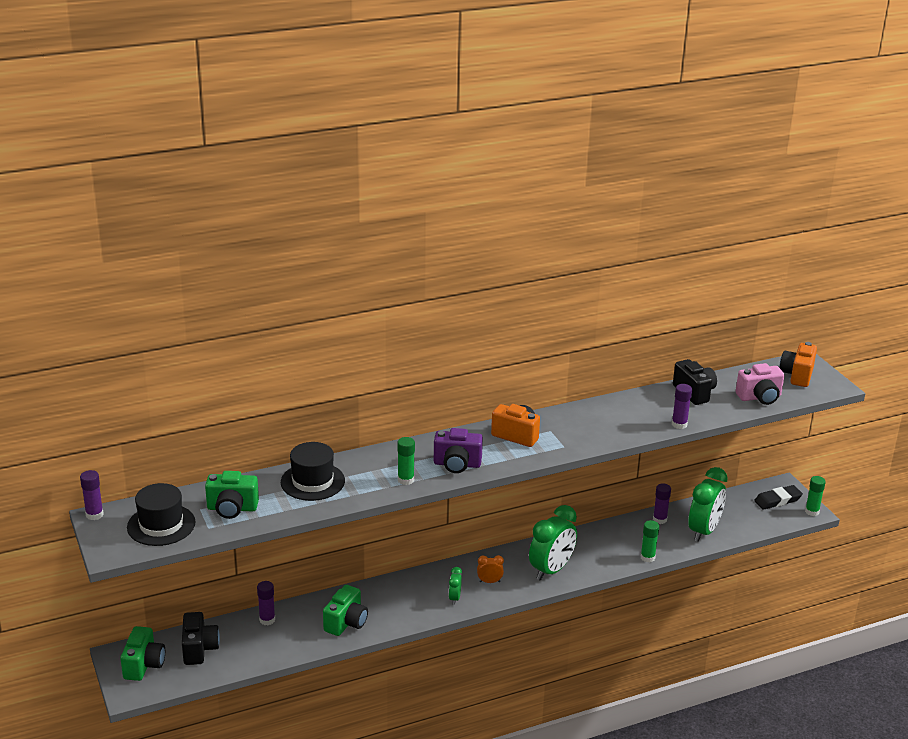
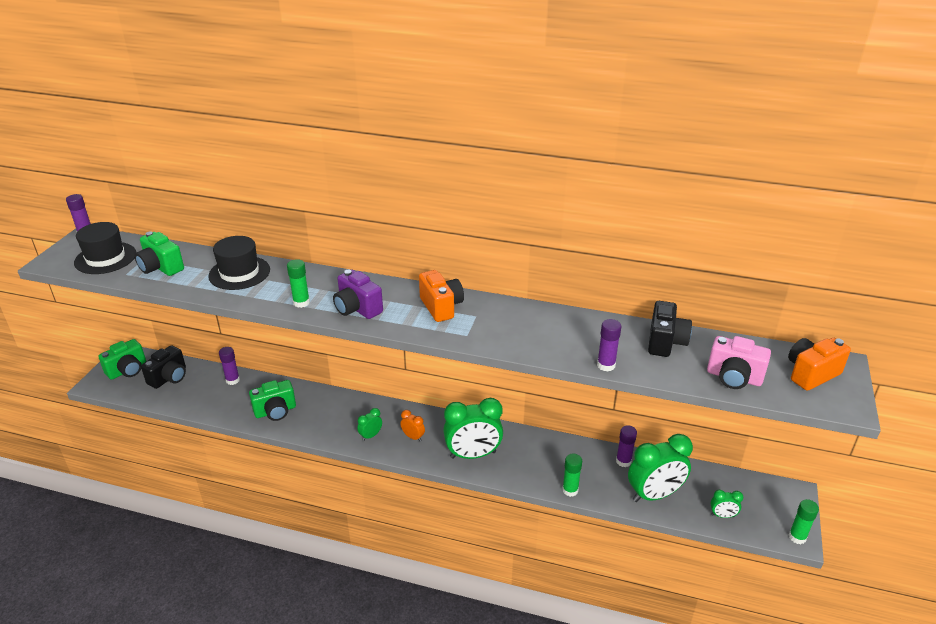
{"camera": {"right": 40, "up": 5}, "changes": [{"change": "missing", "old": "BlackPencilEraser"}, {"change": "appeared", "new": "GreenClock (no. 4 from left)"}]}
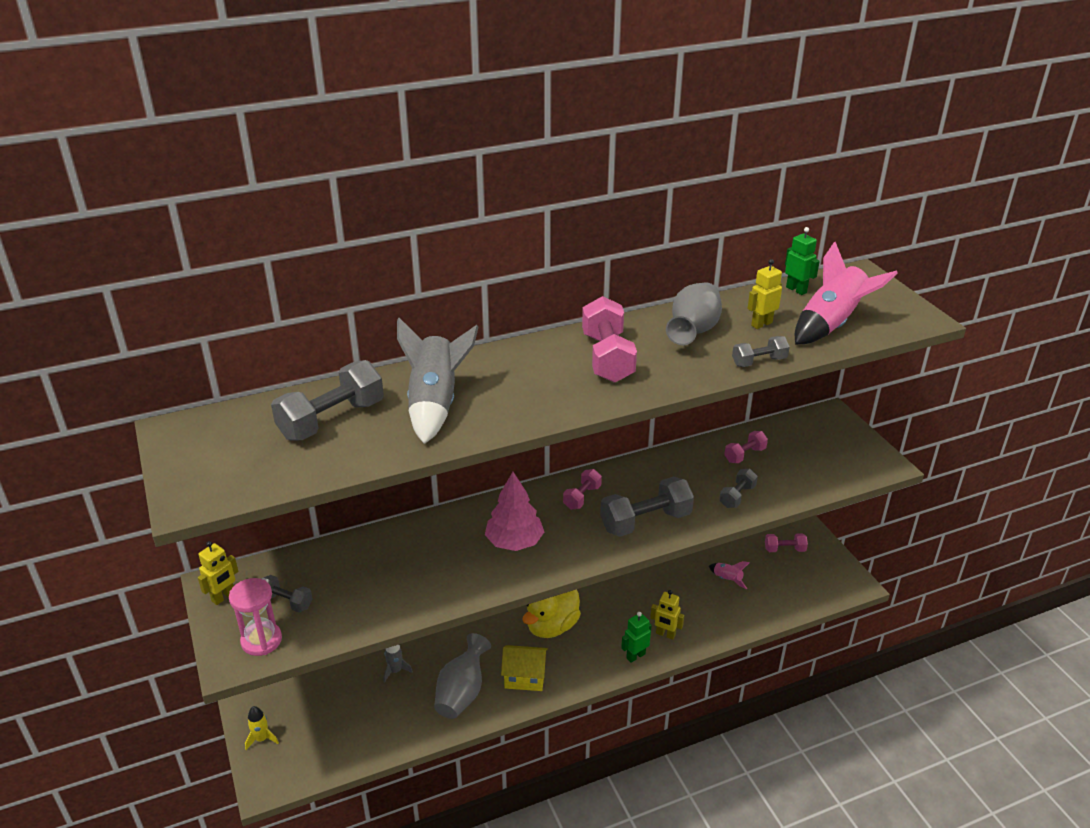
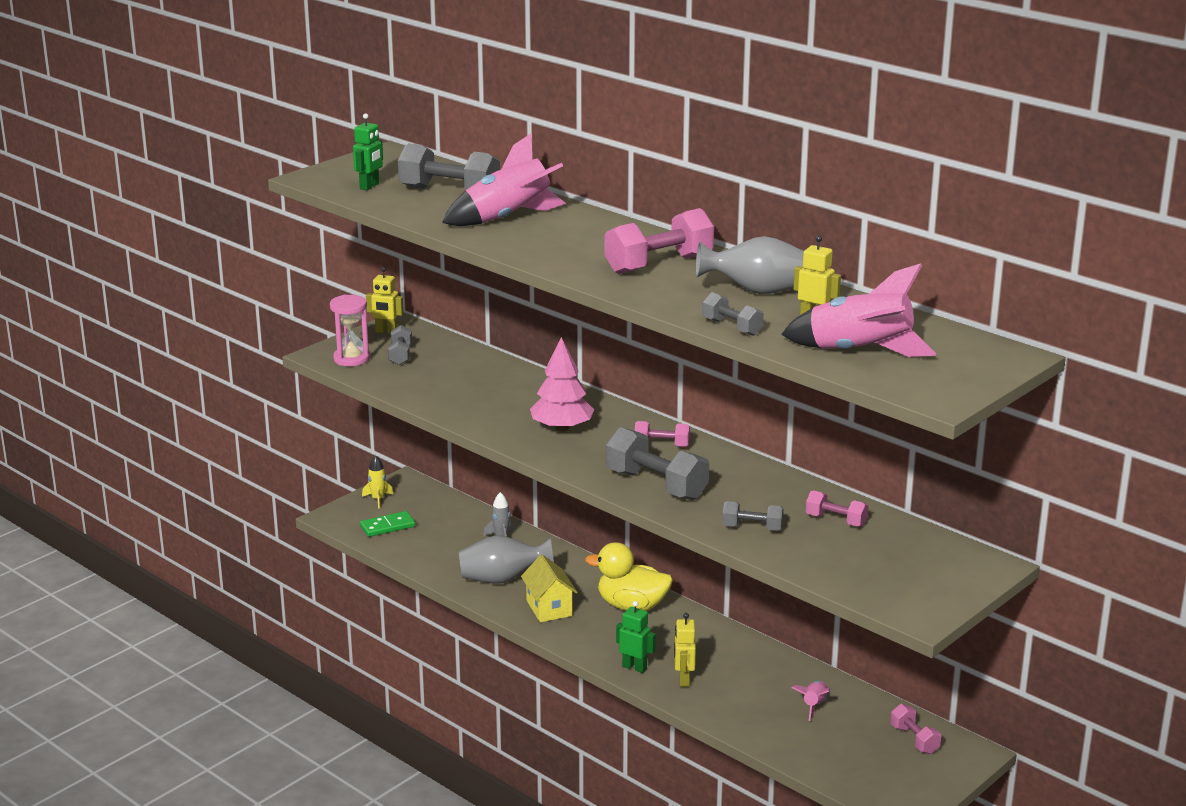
{"camera": {"right": 65, "up": -10}, "changes": [{"change": "colour", "old": "GreyRocket (no. 2 from left)", "new": "RosePinkRocket (no. 1 from left)"}, {"change": "relocated", "old": "GreenRobotFigure (no. 2 from left in the first image)", "new": "GreenRobotFigure (no. 1 from left)"}, {"change": "appeared", "new": "GreenDominoTile"}]}
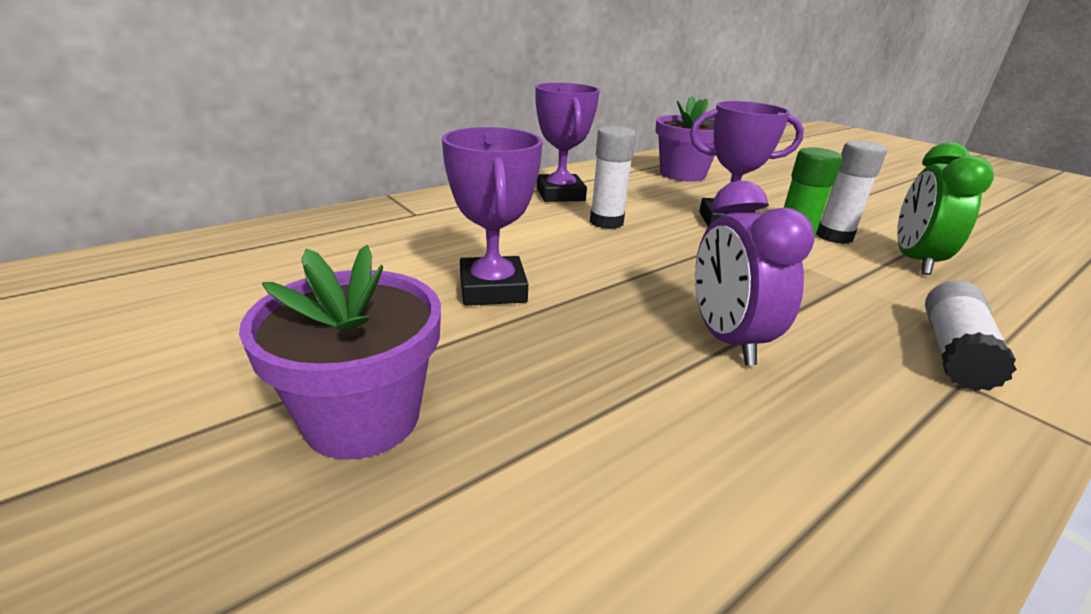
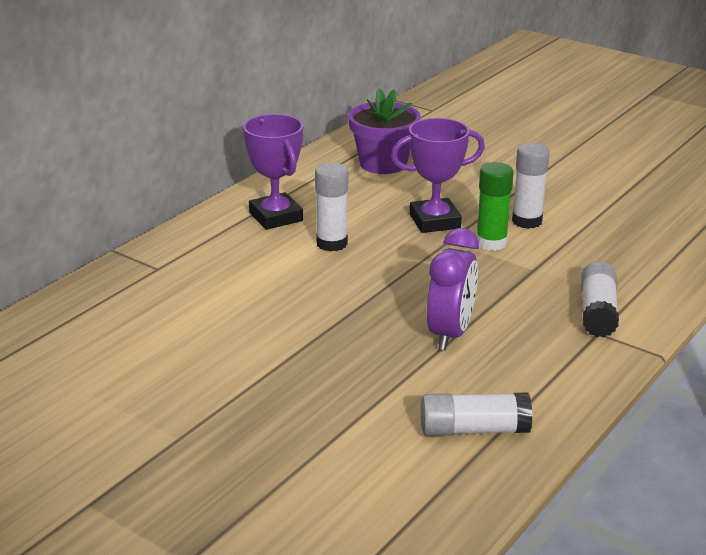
{"camera": {"right": -15, "up": 0}, "changes": [{"change": "missing", "old": "RoyalPurplePottedPlant (no. 1 from left)"}, {"change": "missing", "old": "RoyalPurplePrizeCup (no. 1 from left)"}, {"change": "spun", "old": "RoyalPurpleClock", "degrees": -135}, {"change": "missing", "old": "GreenClock"}, {"change": "appeared", "new": "SnowWhiteGlueStick (no. 2 from left)"}]}
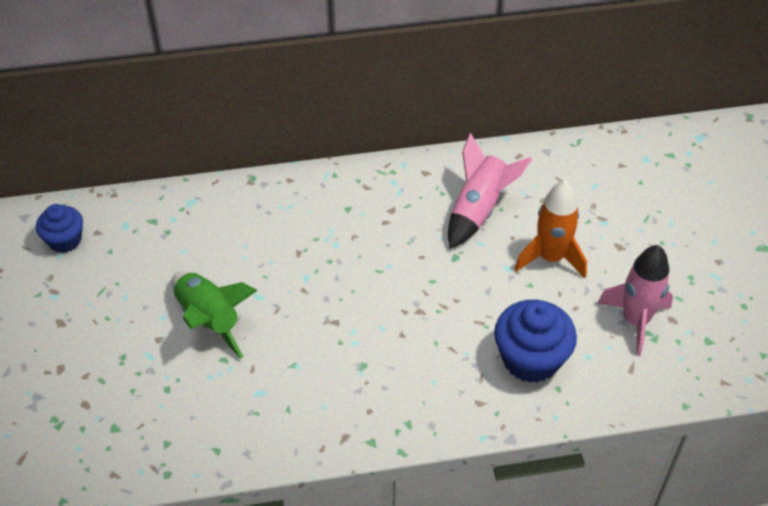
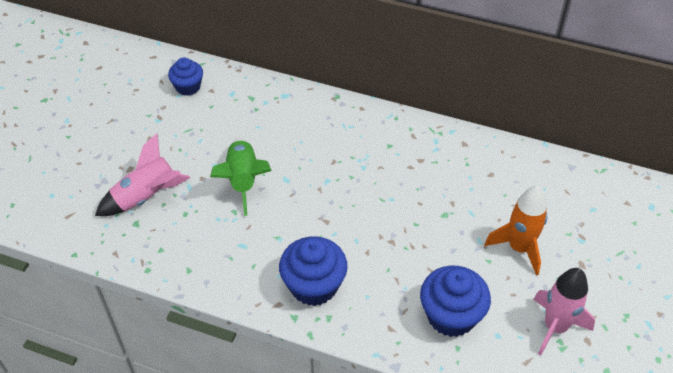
{"camera": {"right": 30, "up": 0}, "changes": [{"change": "relocated", "old": "RosePinkRocket (no. 1 from left)"}, {"change": "appeared", "new": "CobaltFairyCake (no. 2 from left)"}]}
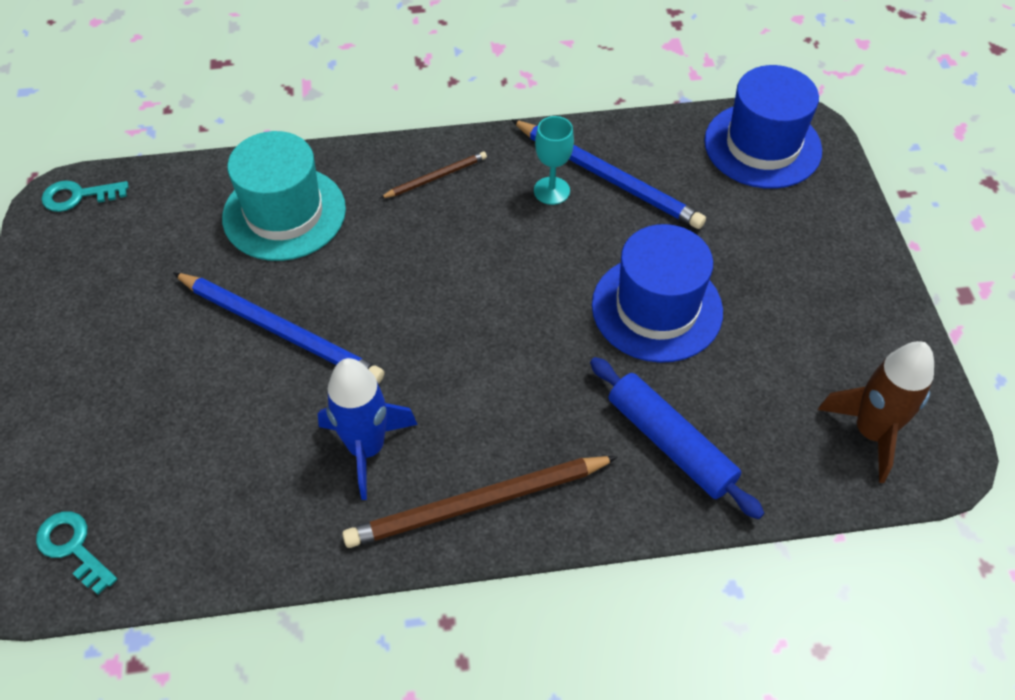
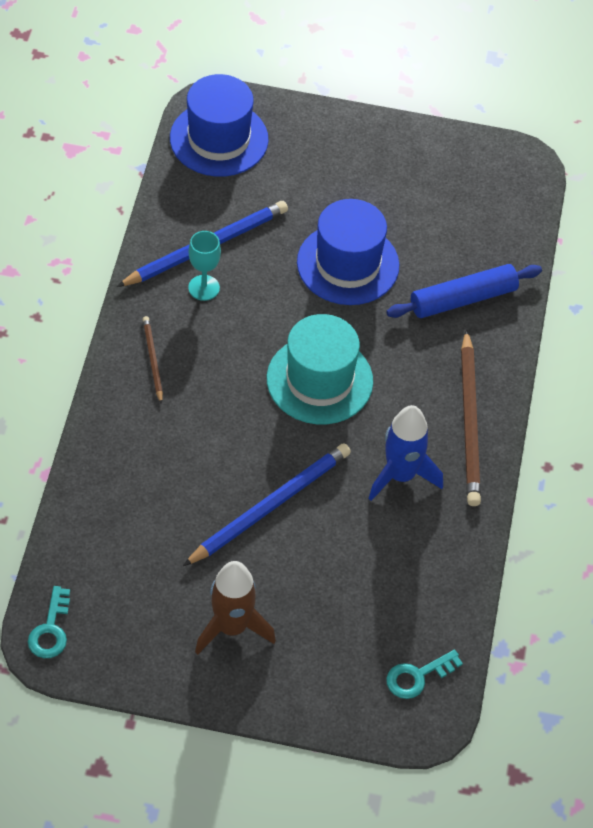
{"camera": {"right": -75, "up": 0}, "changes": [{"change": "relocated", "old": "TurquoiseTopHat"}, {"change": "relocated", "old": "DarkBrownRocket"}]}
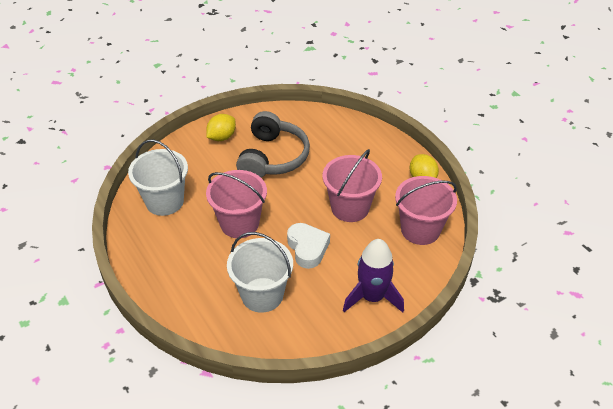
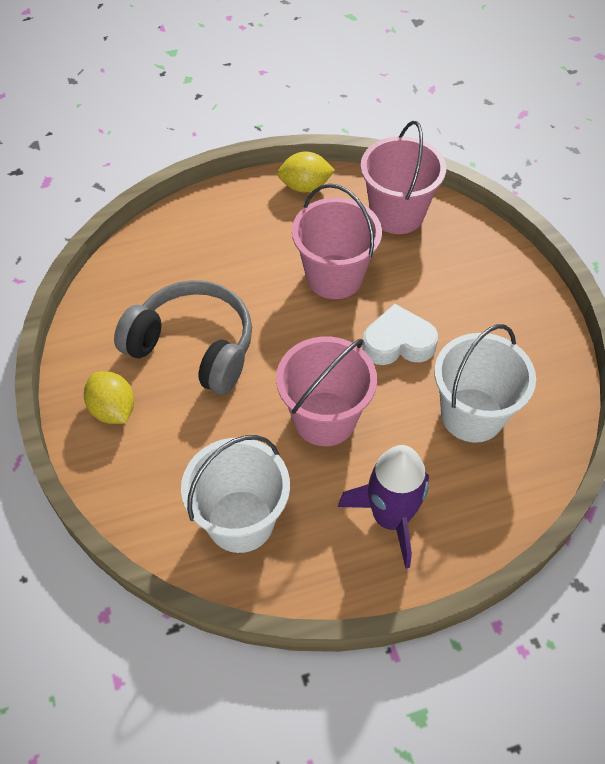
{"camera": {"right": -75, "up": 10}, "changes": [{"change": "relocated", "old": "RoyalPurpleRocket"}]}
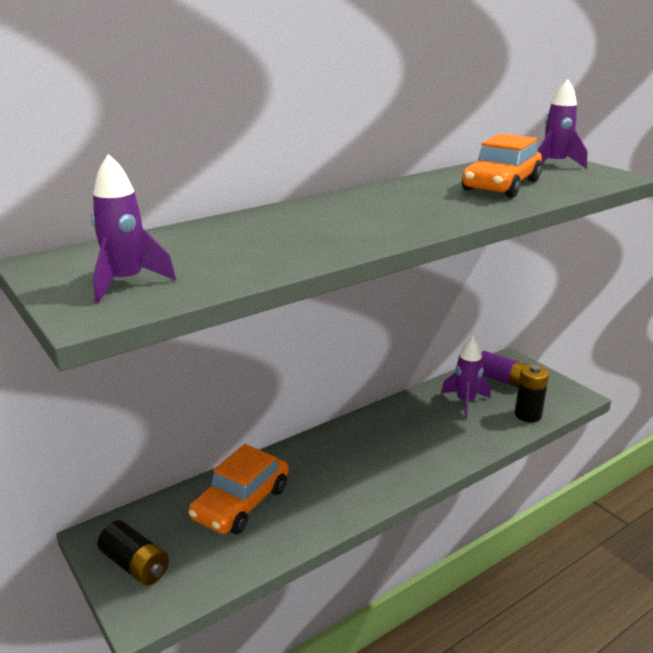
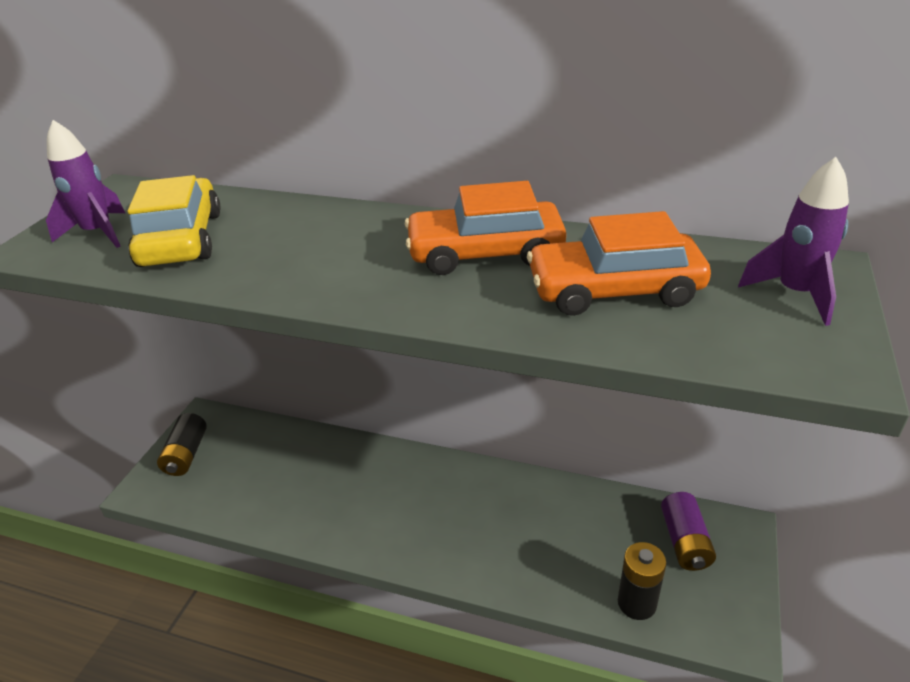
{"camera": {"right": 55, "up": 10}, "changes": [{"change": "relocated", "old": "OrangeCar (no. 1 from left)"}, {"change": "missing", "old": "RoyalPurpleRocket (no. 2 from left)"}, {"change": "appeared", "new": "YellowCar"}]}
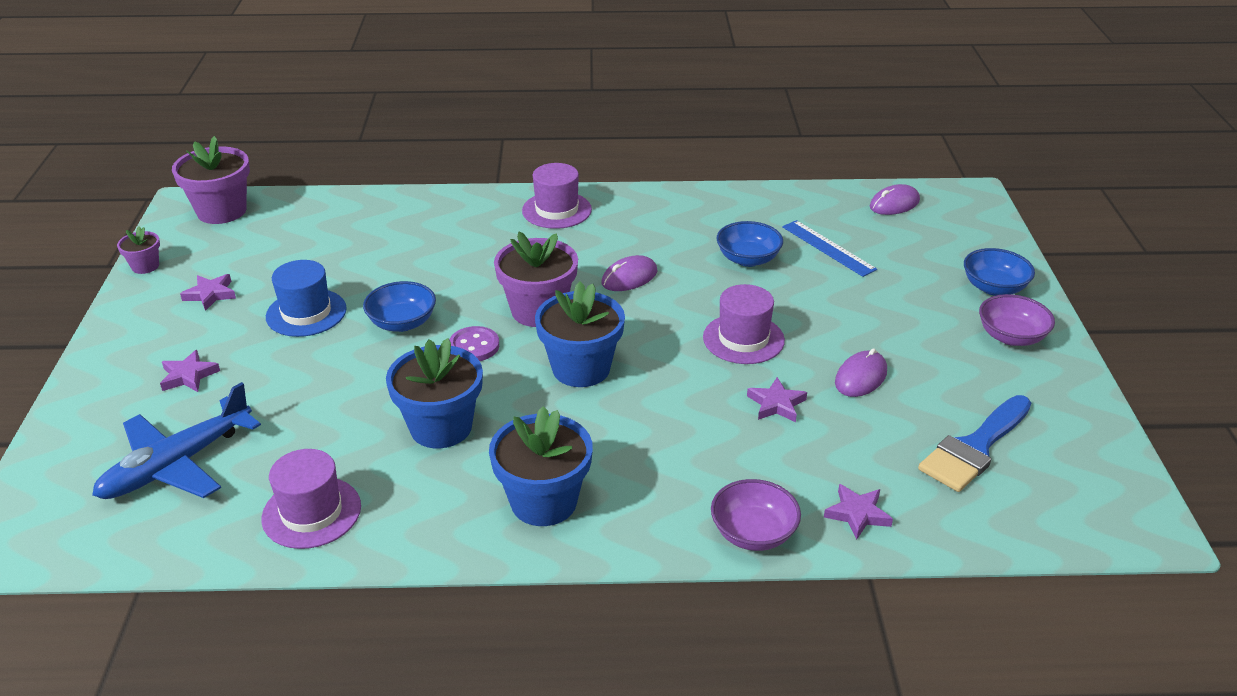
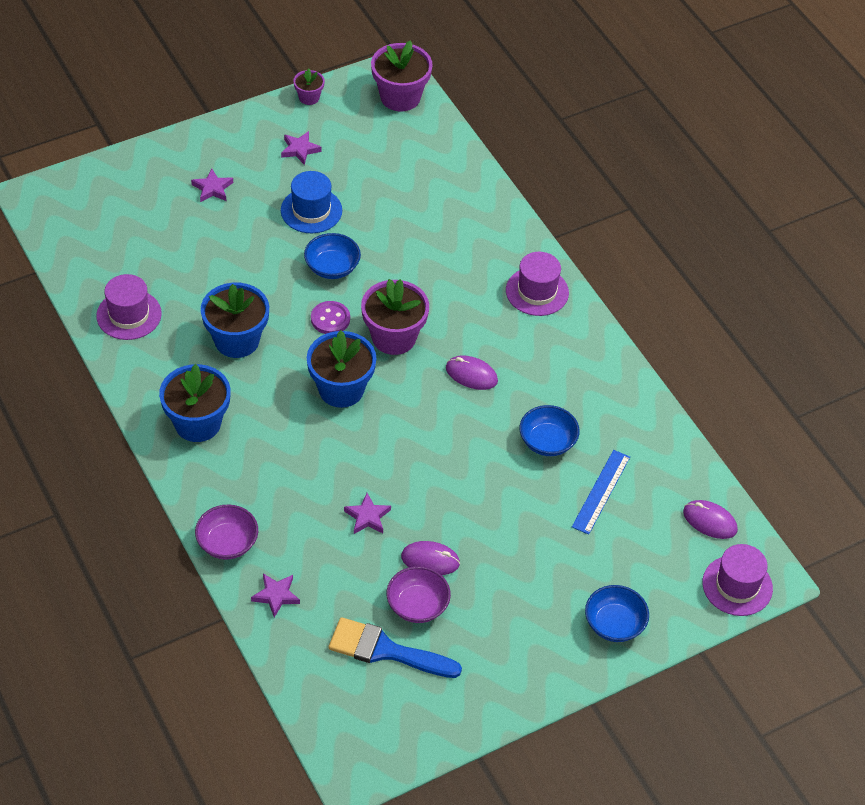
{"camera": {"right": 60, "up": 15}, "changes": [{"change": "missing", "old": "CobaltPlane"}, {"change": "relocated", "old": "RoyalPurpleTopHat (no. 3 from left)"}, {"change": "relocated", "old": "RoyalPurpleBowl (no. 2 from left)"}]}
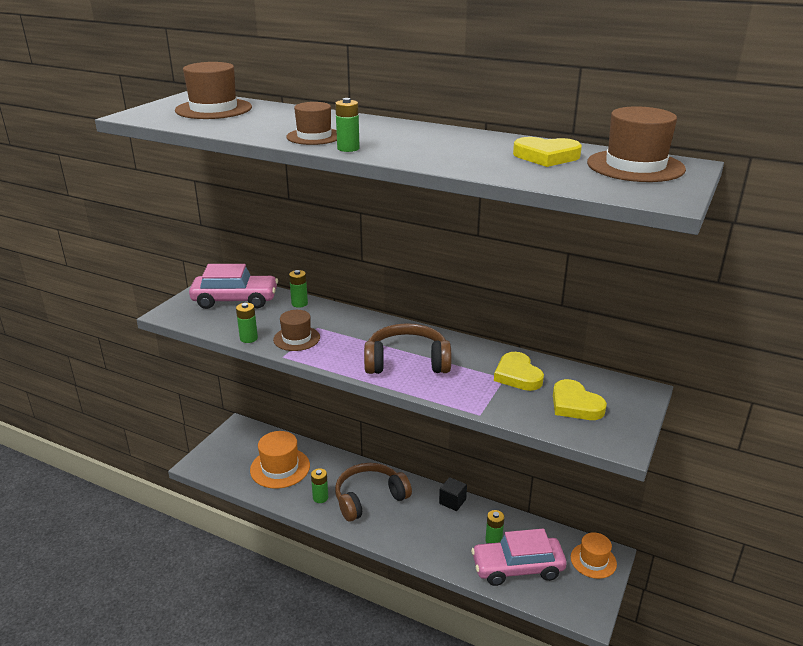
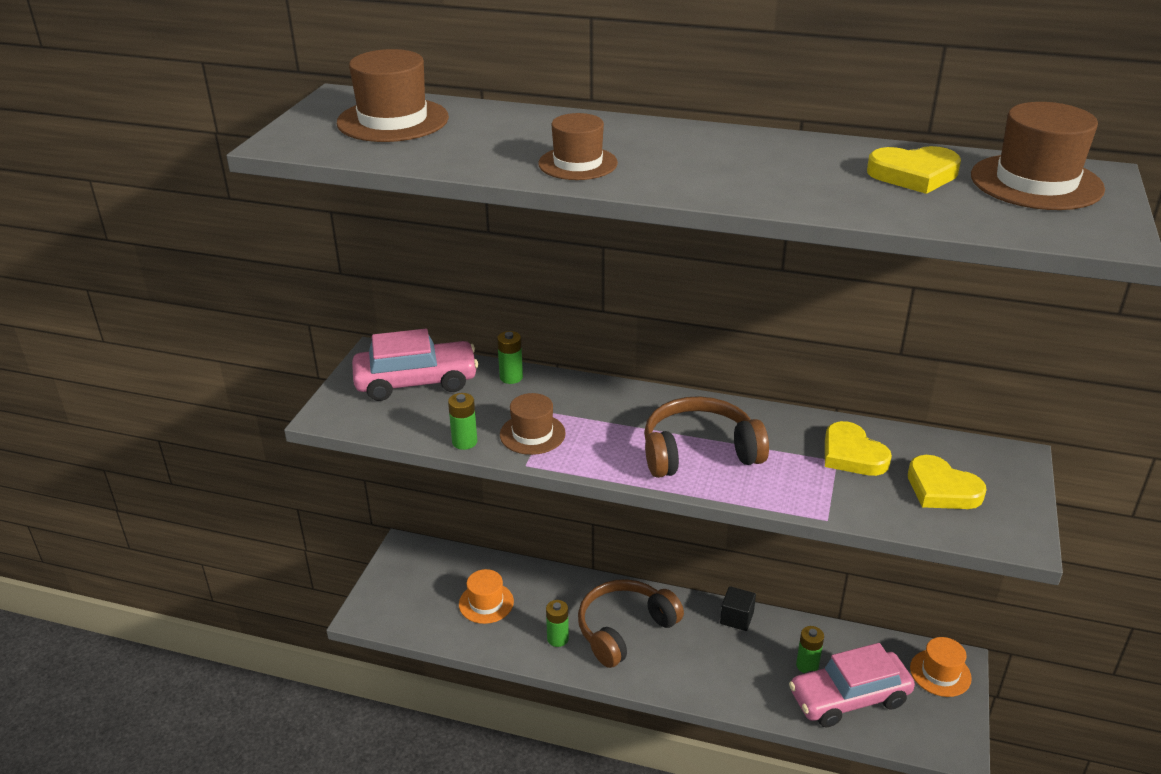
{"camera": {"right": -10, "up": 5}, "changes": [{"change": "size", "old": "OrangeTopHat (no. 1 from left)", "factor": 0.66}, {"change": "missing", "old": "GreenAaBattery (no. 4 from left)"}]}
